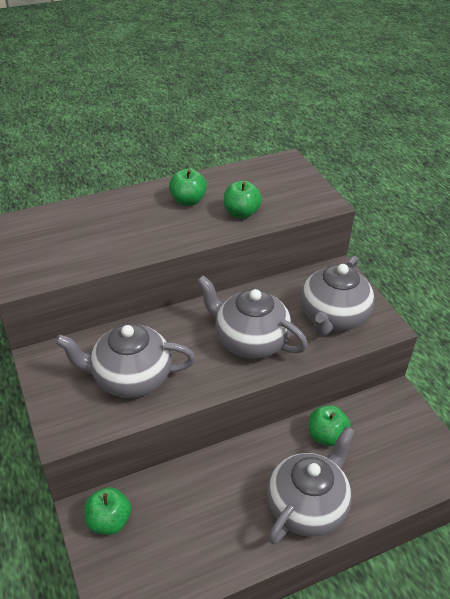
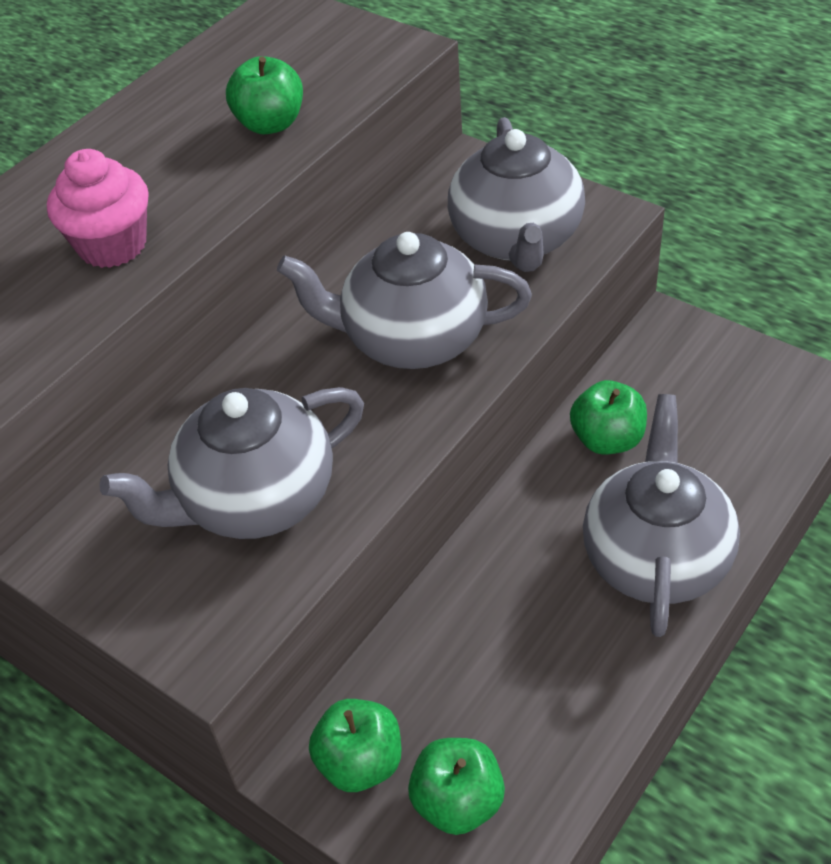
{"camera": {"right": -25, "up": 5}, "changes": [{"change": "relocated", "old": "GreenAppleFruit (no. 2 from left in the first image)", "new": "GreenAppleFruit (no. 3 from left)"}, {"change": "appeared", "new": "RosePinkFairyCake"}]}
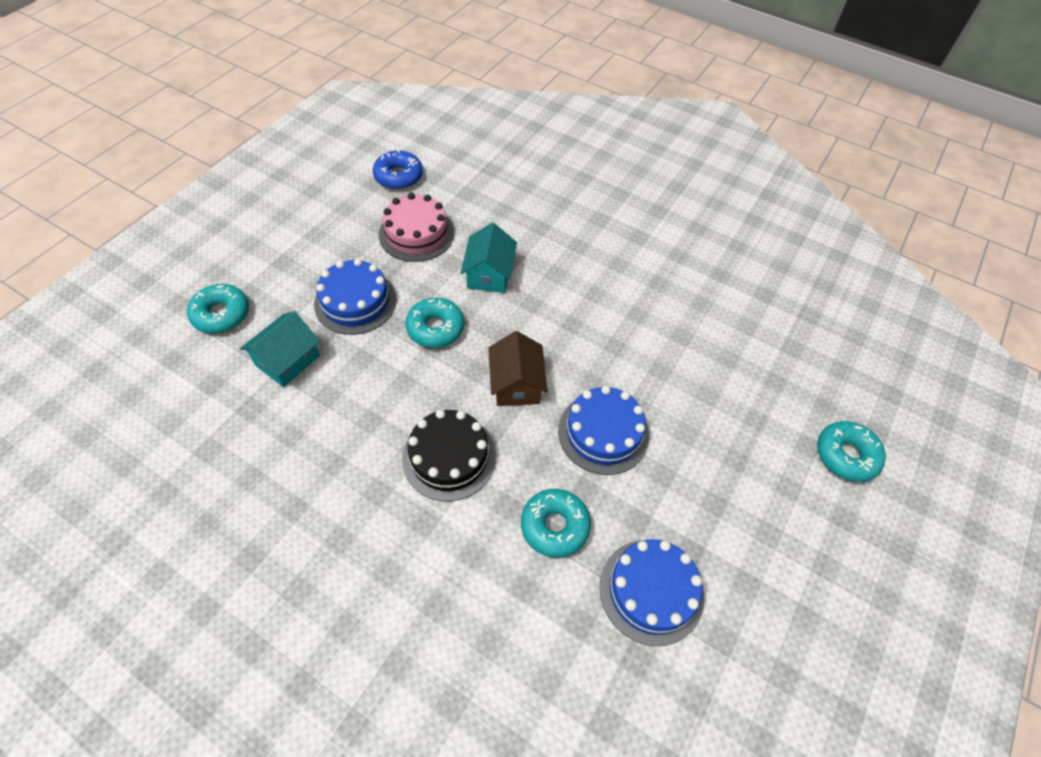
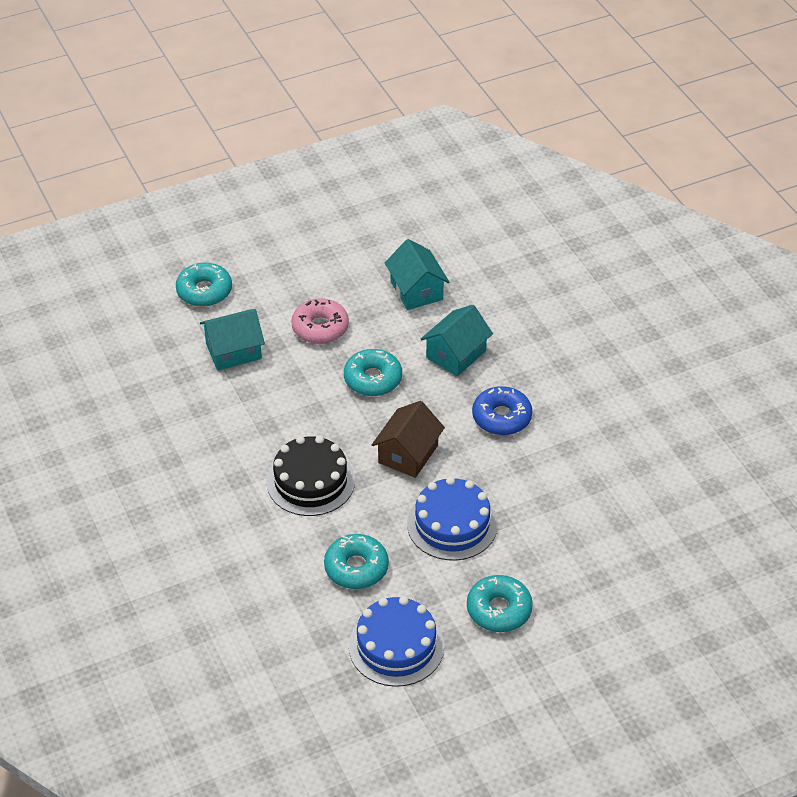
{"camera": {"right": 35, "up": -10}, "changes": [{"change": "exchanged", "old": "CobaltCake (no. 1 from left)", "new": "RosePinkGlazedDonut"}, {"change": "relocated", "old": "CobaltGlazedDonut"}, {"change": "exchanged", "old": "RosePinkCake", "new": "TurquoiseCottage (no. 2 from left)"}, {"change": "relocated", "old": "TurquoiseGlazedDonut (no. 4 from left)"}]}
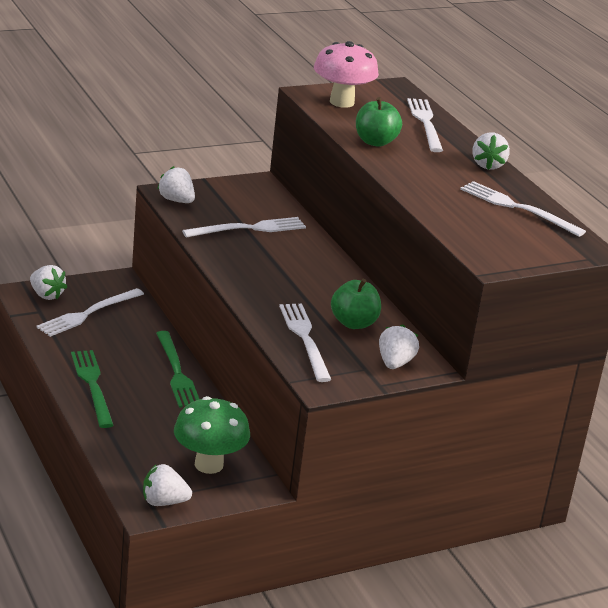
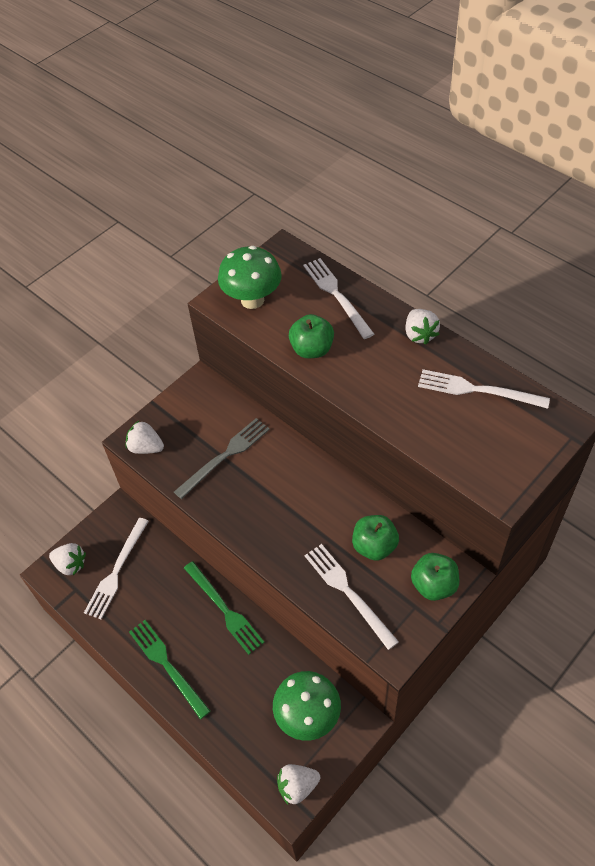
{"camera": {"right": -15, "up": 25}, "changes": [{"change": "colour", "old": "SnowWhiteFork (no. 2 from left)", "new": "GreyFork"}, {"change": "colour", "old": "RosePinkToadstool", "new": "GreenToadstool (no. 1 from left)"}, {"change": "exchanged", "old": "SnowWhiteStrawberry (no. 4 from left)", "new": "GreenAppleFruit (no. 3 from left)"}]}
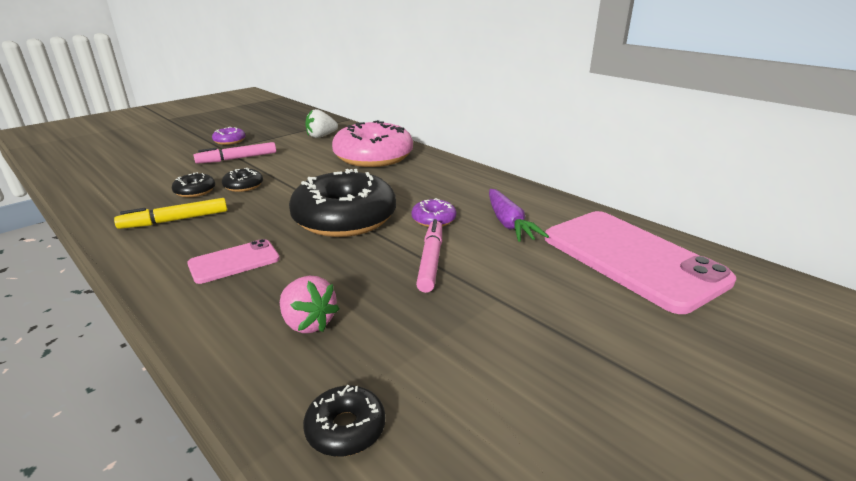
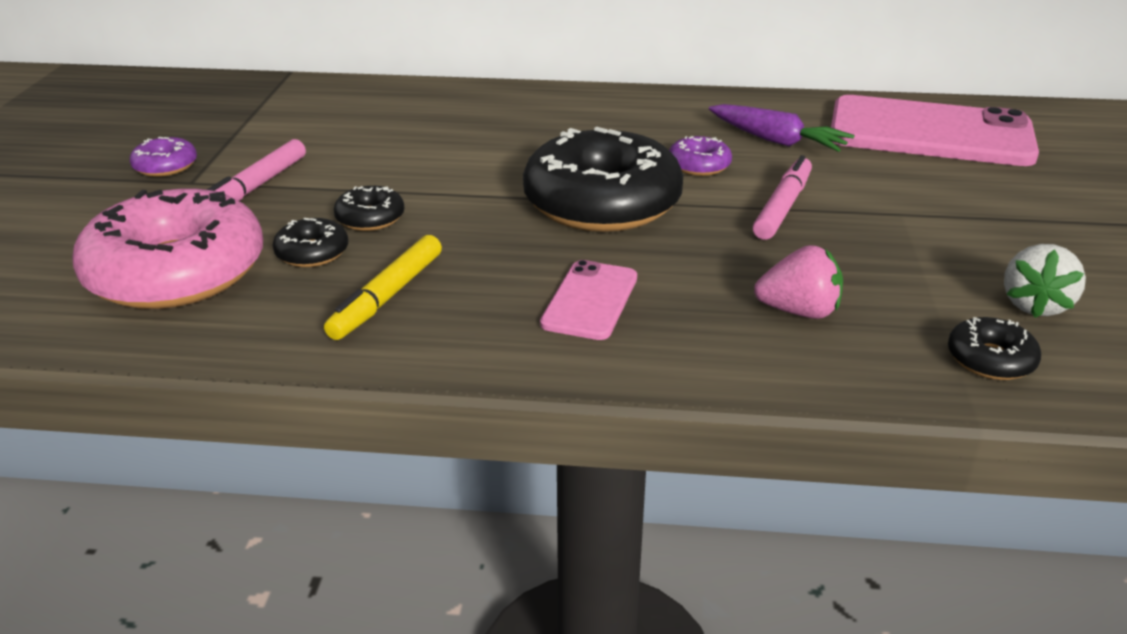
{"camera": {"right": -40, "up": 5}, "changes": [{"change": "relocated", "old": "SnowWhiteStrawberry"}, {"change": "relocated", "old": "RosePinkGlazedDonut"}, {"change": "spun", "old": "RosePinkMarkerPen (no. 2 from left)", "degrees": 60}]}
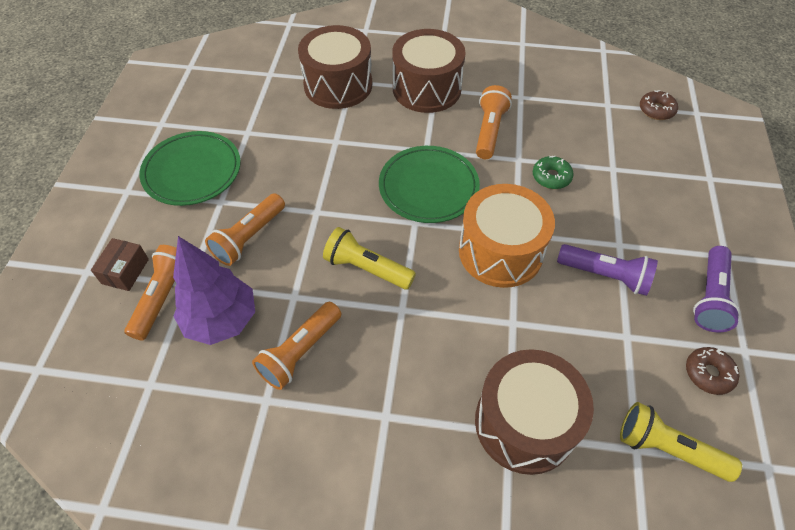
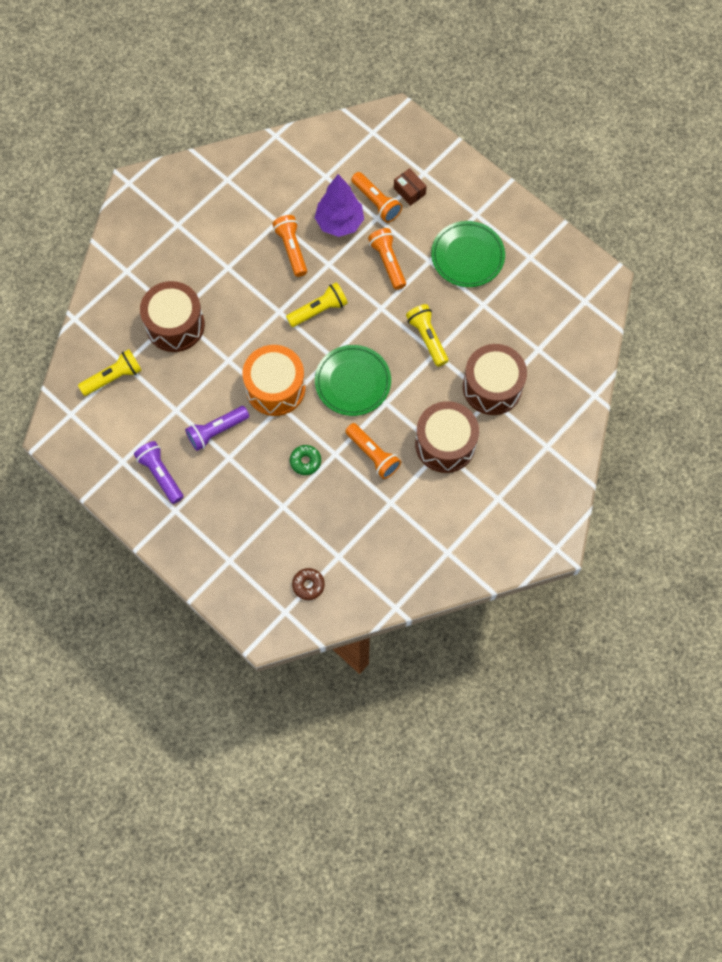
{"camera": {"right": 125, "up": 15}, "changes": [{"change": "missing", "old": "DarkBrownGlazedDonut (no. 2 from left)"}, {"change": "appeared", "new": "YellowPocketTorch (no. 3 from left)"}]}
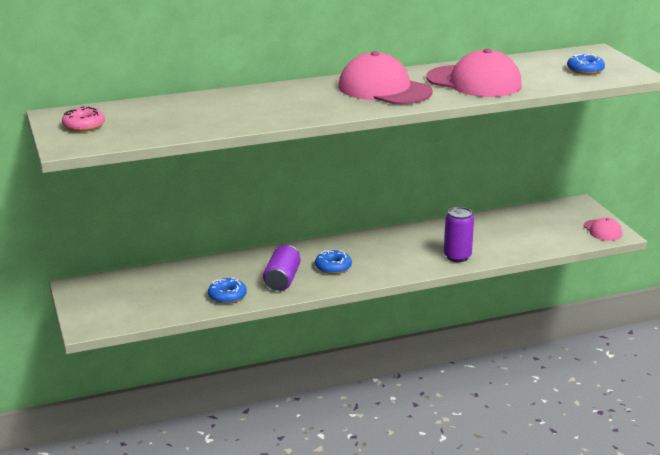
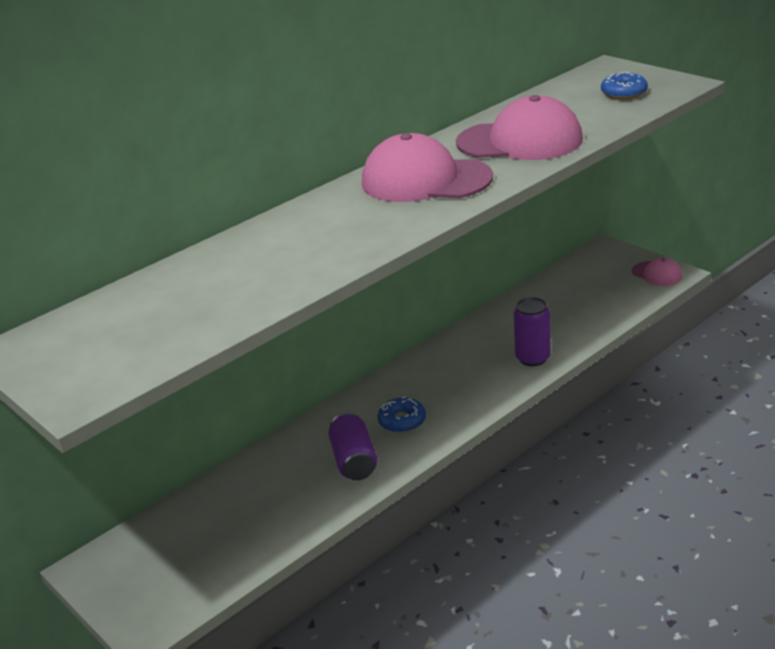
{"camera": {"right": -20, "up": 5}, "changes": [{"change": "missing", "old": "RosePinkGlazedDonut"}, {"change": "missing", "old": "CobaltGlazedDonut (no. 1 from left)"}]}
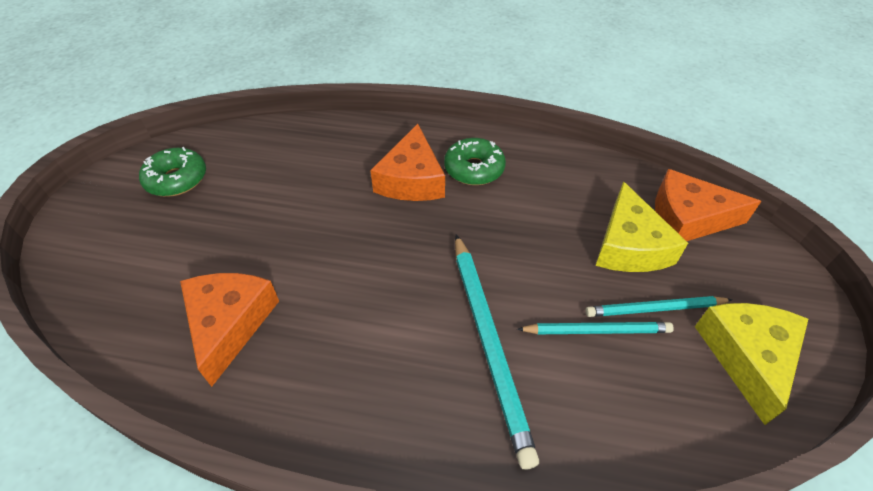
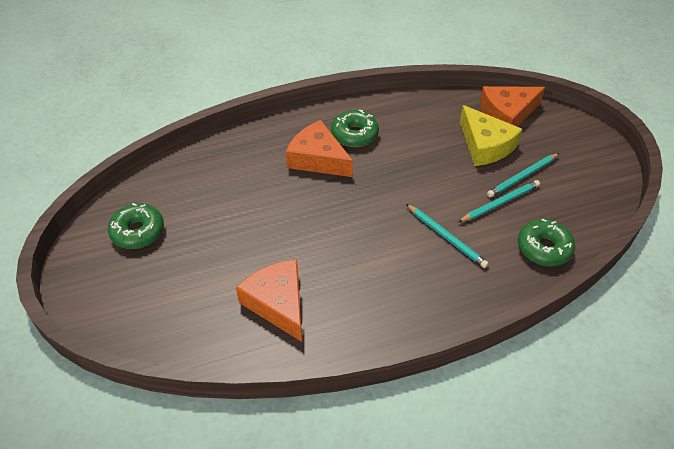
{"camera": {"right": -30, "up": 0}, "changes": [{"change": "spun", "old": "OrangeCheeseWedge (no. 2 from left)", "degrees": 150}, {"change": "size", "old": "TurquoiseWoodenPencil (no. 1 from left)", "factor": 0.6}, {"change": "missing", "old": "YellowCheeseWedge (no. 2 from left)"}, {"change": "appeared", "new": "GreenGlazedDonut (no. 3 from left)"}]}
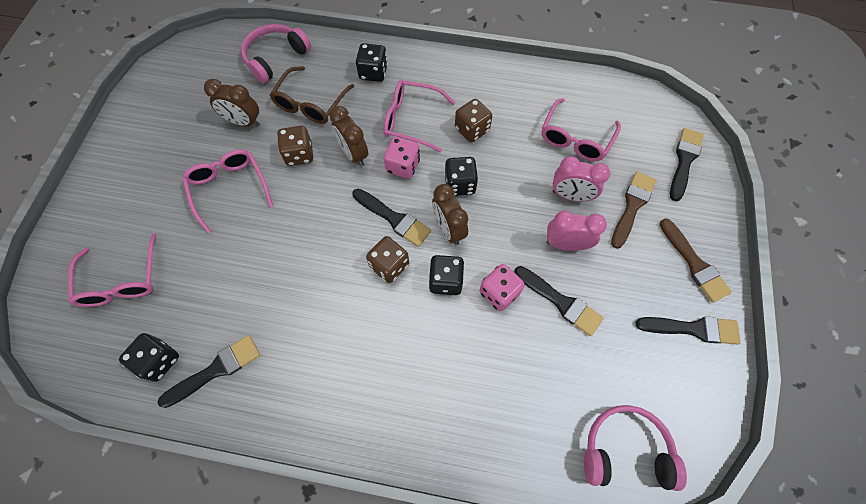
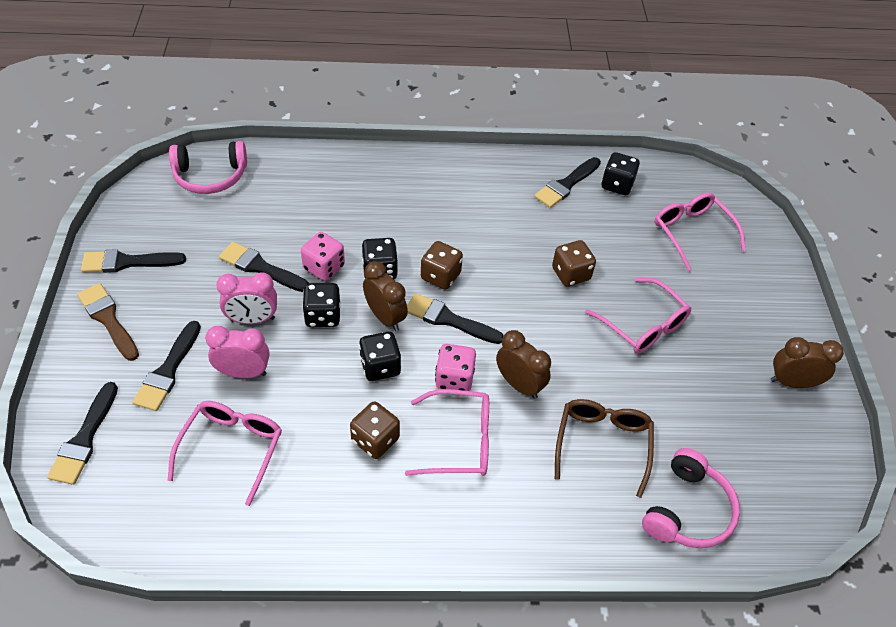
{"camera": {"right": 165, "up": -15}, "changes": [{"change": "relocated", "old": "DarkBrownClock (no. 1 from left in the first image)", "new": "DarkBrownClock (no. 3 from left)"}, {"change": "relocated", "old": "DarkBrownDice (no. 1 from left in the first image)", "new": "DarkBrownDice (no. 3 from left)"}, {"change": "relocated", "old": "BlackDice (no. 2 from left in the first image)", "new": "BlackDice (no. 1 from left)"}, {"change": "colour", "old": "DarkBrownPaintBrush (no. 1 from left)", "new": "BlackPaintBrush (no. 3 from left)"}]}
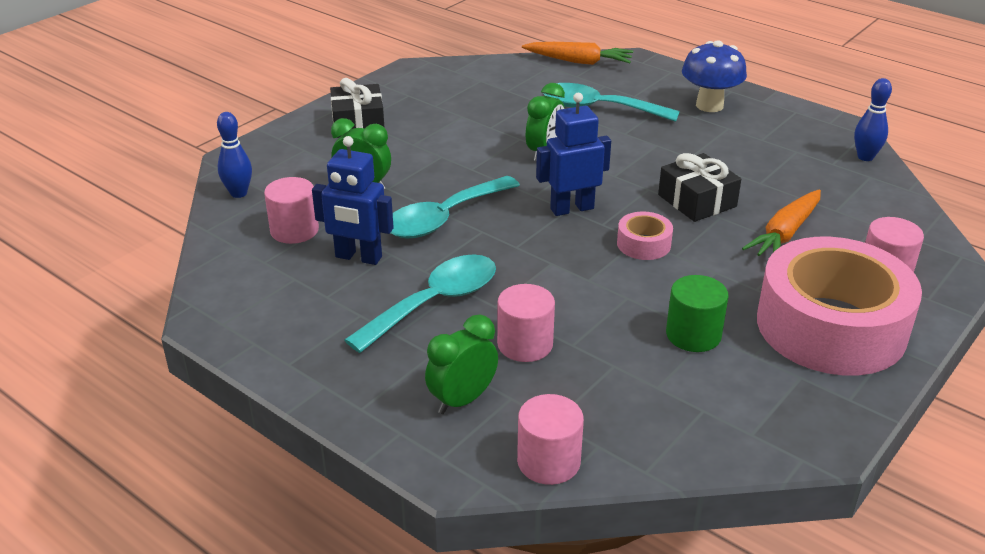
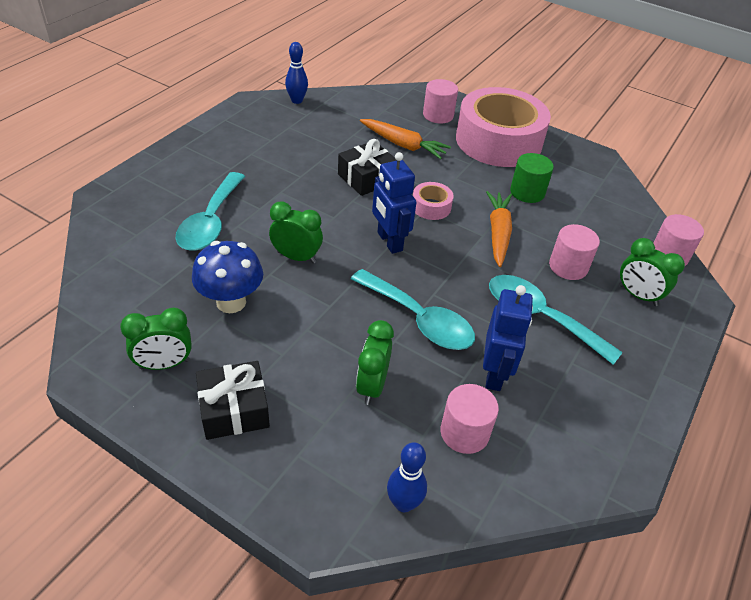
{"camera": {"right": -100, "up": 10}, "changes": [{"change": "relocated", "old": "OrangeToyCarrot (no. 1 from left in the first image)", "new": "OrangeToyCarrot (no. 2 from left)"}, {"change": "relocated", "old": "CobaltToadstool"}, {"change": "appeared", "new": "GreenClock (no. 1 from left)"}]}
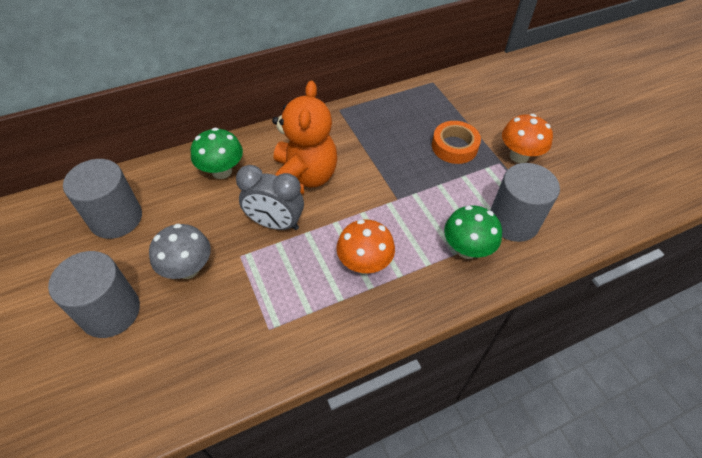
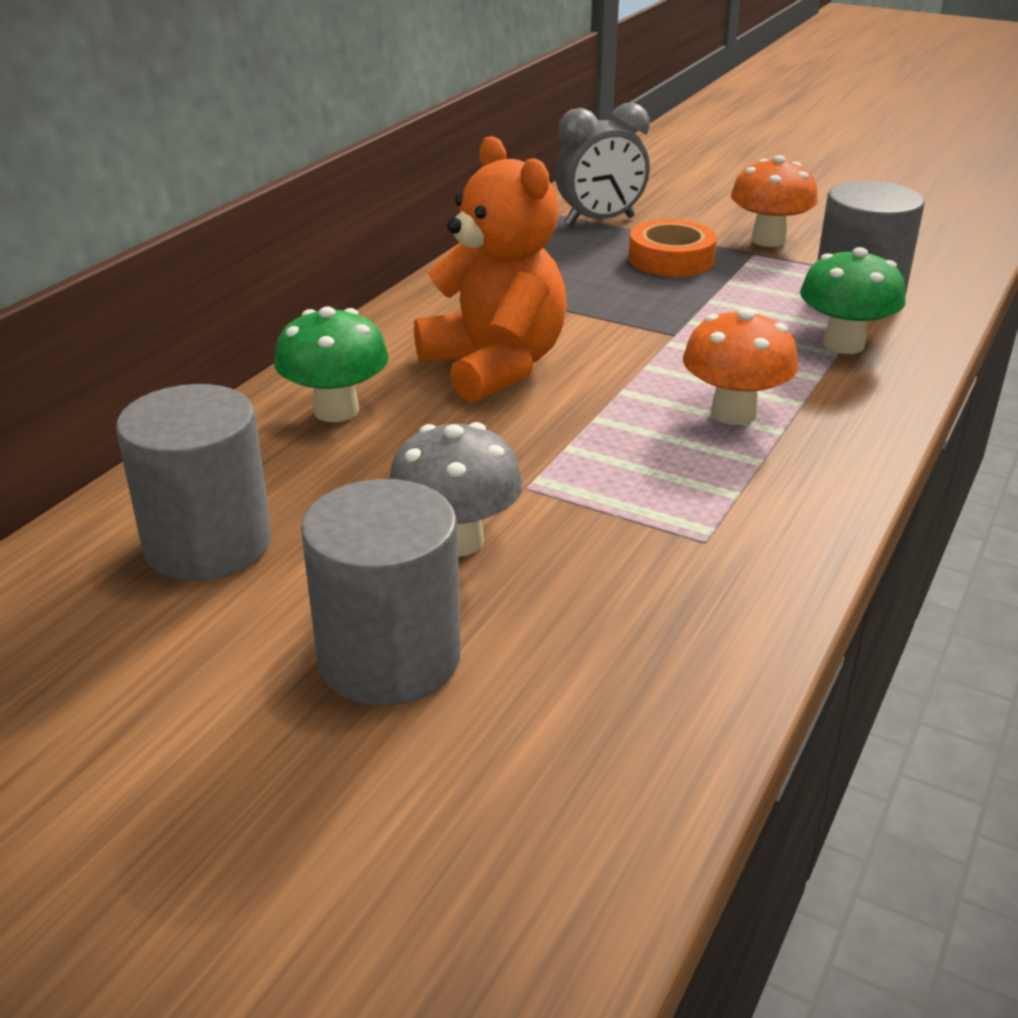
{"camera": {"right": -35, "up": -20}, "changes": [{"change": "relocated", "old": "GreyClock"}]}
